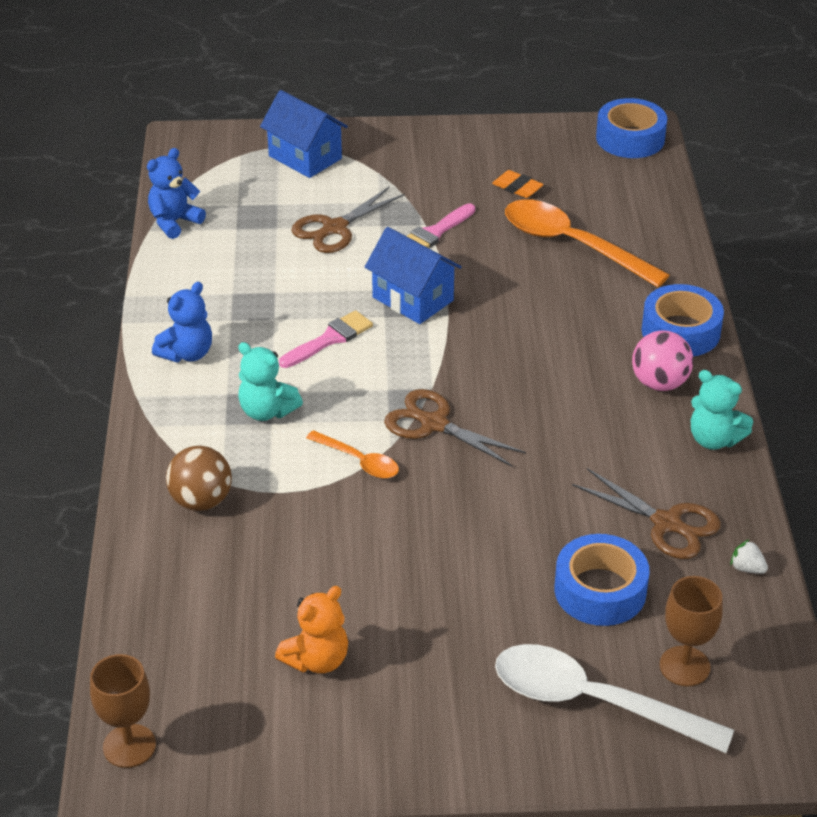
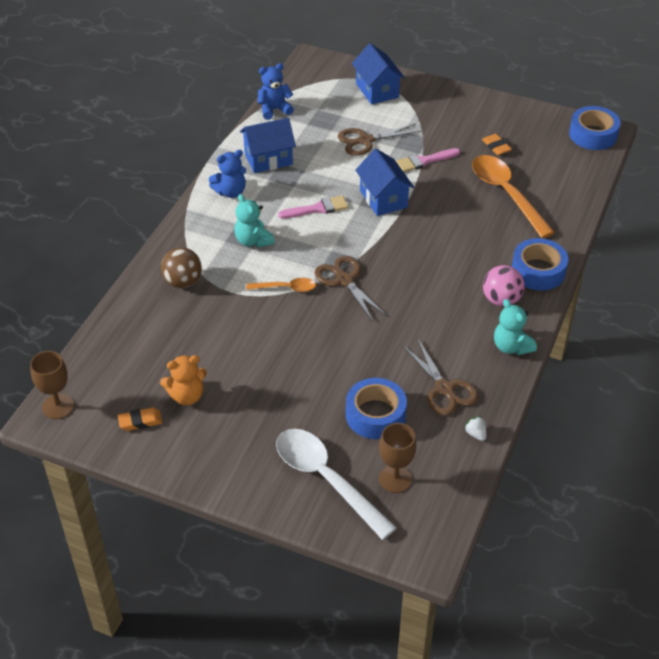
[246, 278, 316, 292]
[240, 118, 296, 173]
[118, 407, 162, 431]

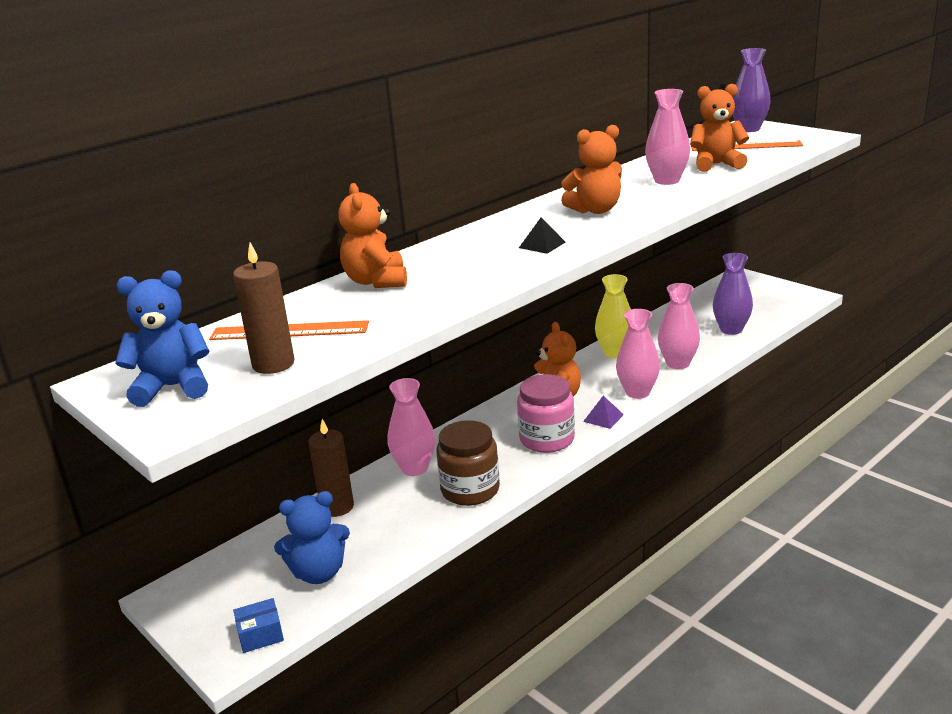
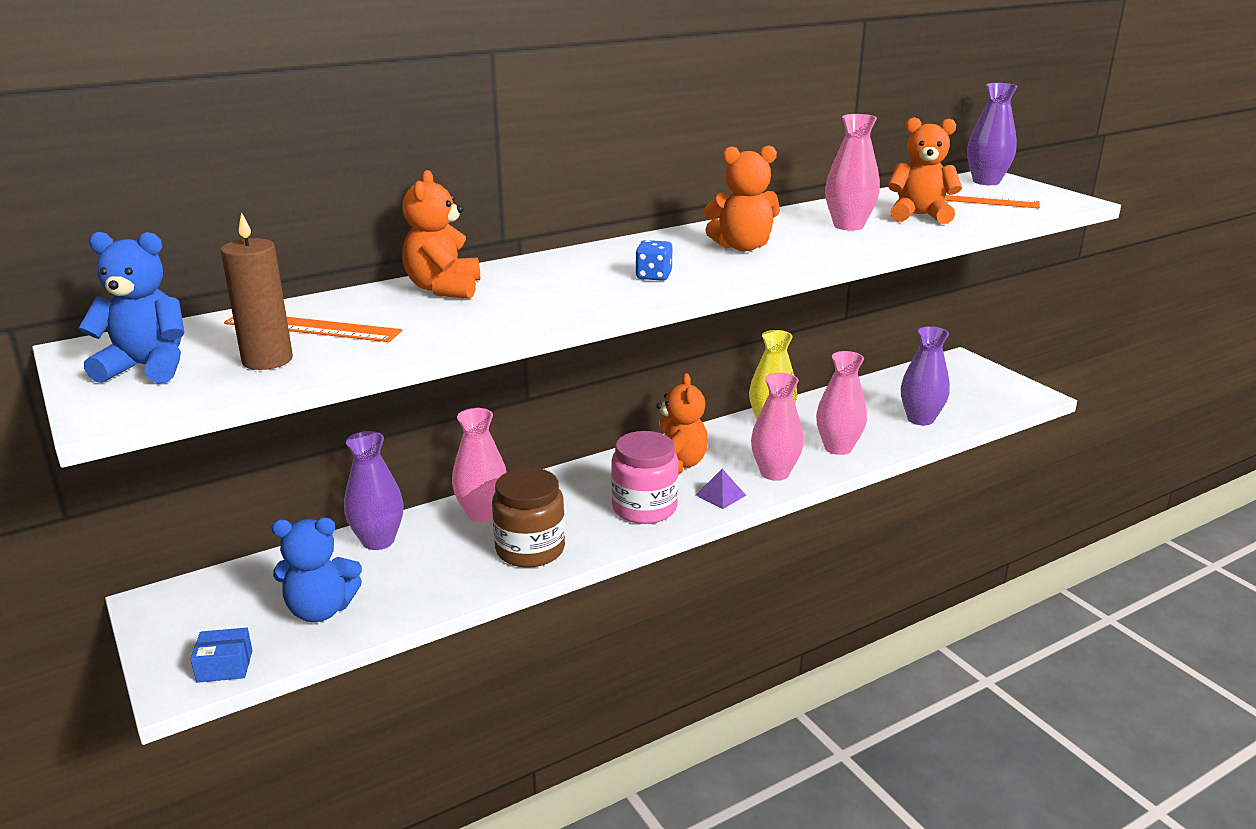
[636, 240, 673, 281]
[344, 431, 404, 550]

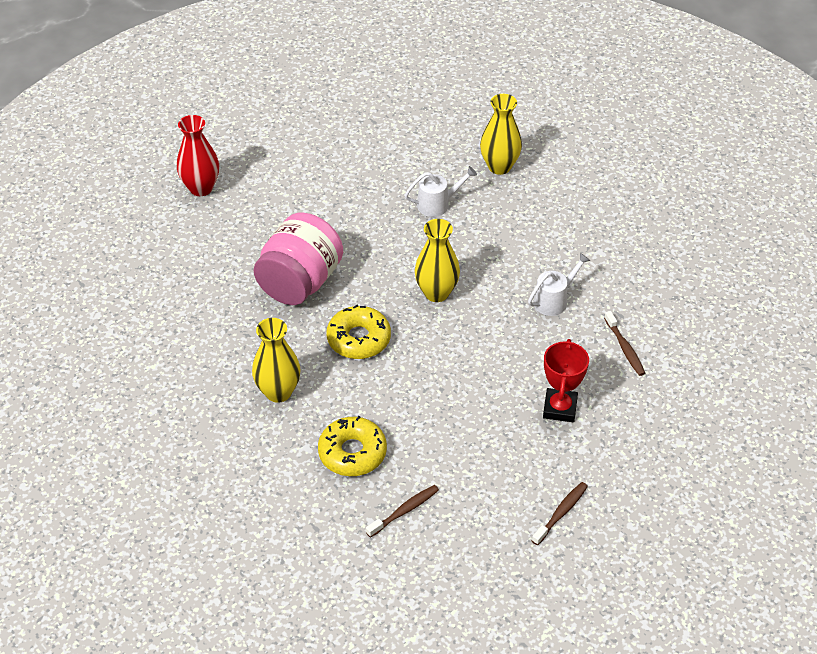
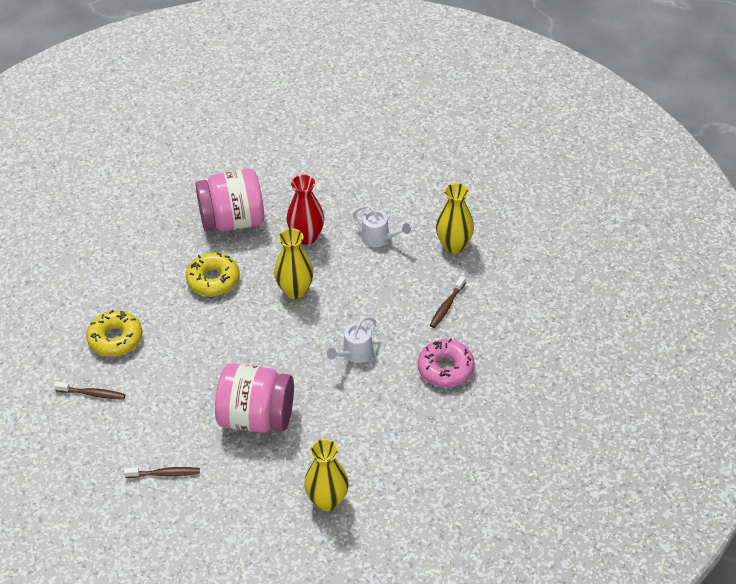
[287, 175, 324, 245]
[327, 317, 376, 363]
[430, 276, 466, 328]
[304, 439, 349, 511]
[215, 363, 294, 433]
[418, 338, 475, 388]

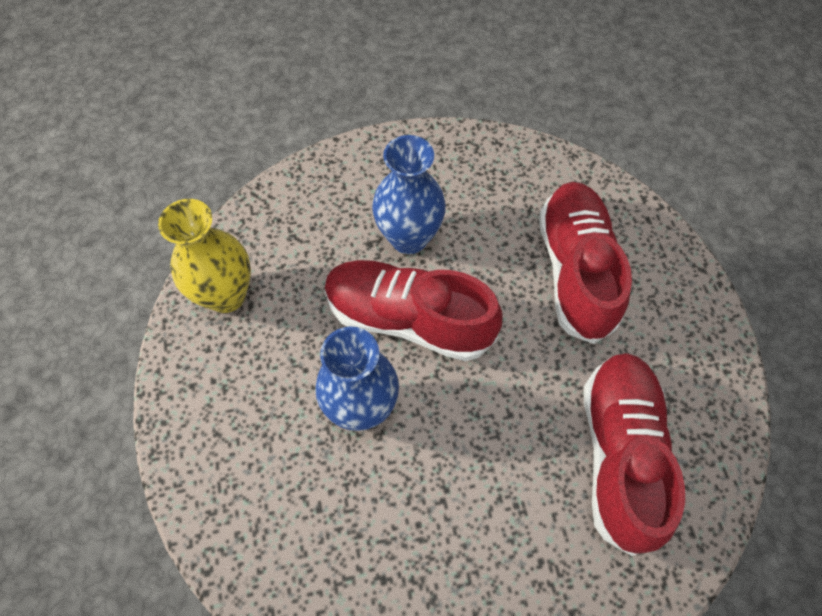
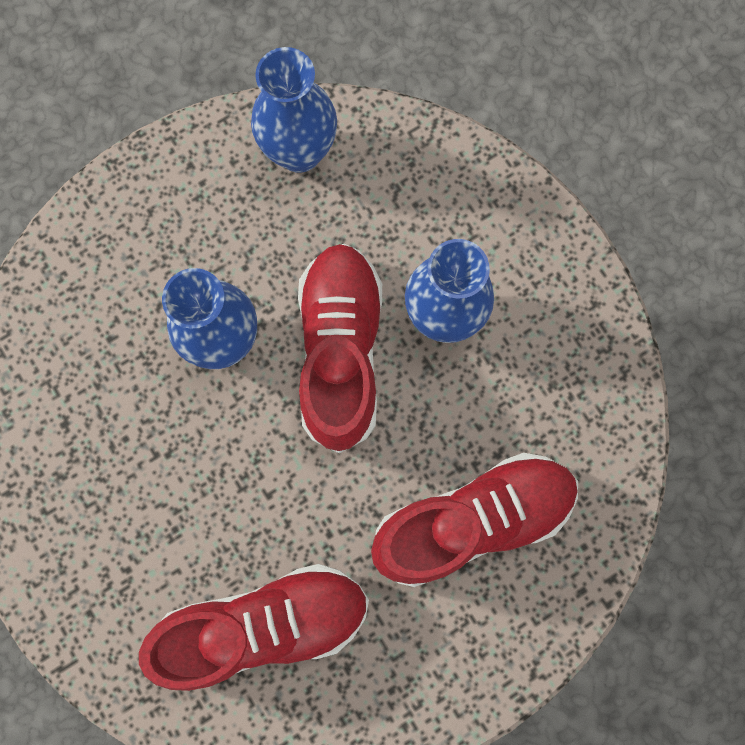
[251, 47, 337, 173]

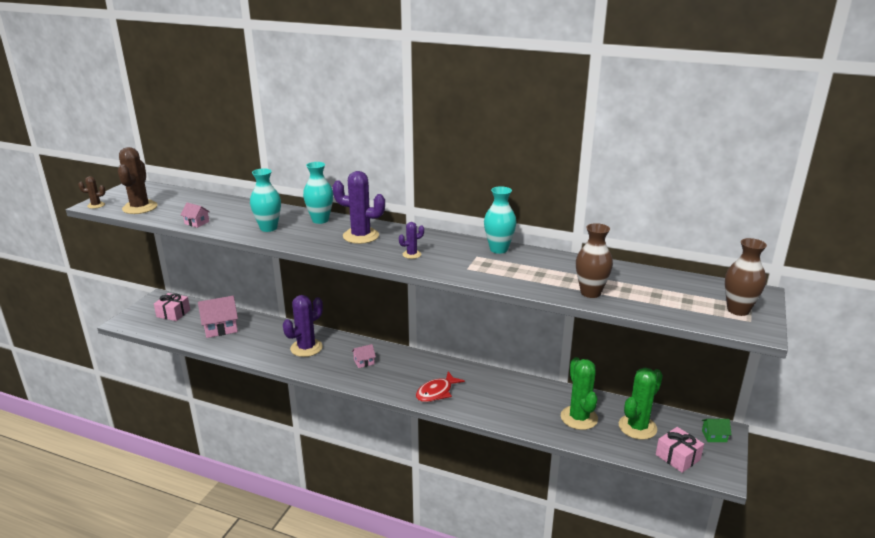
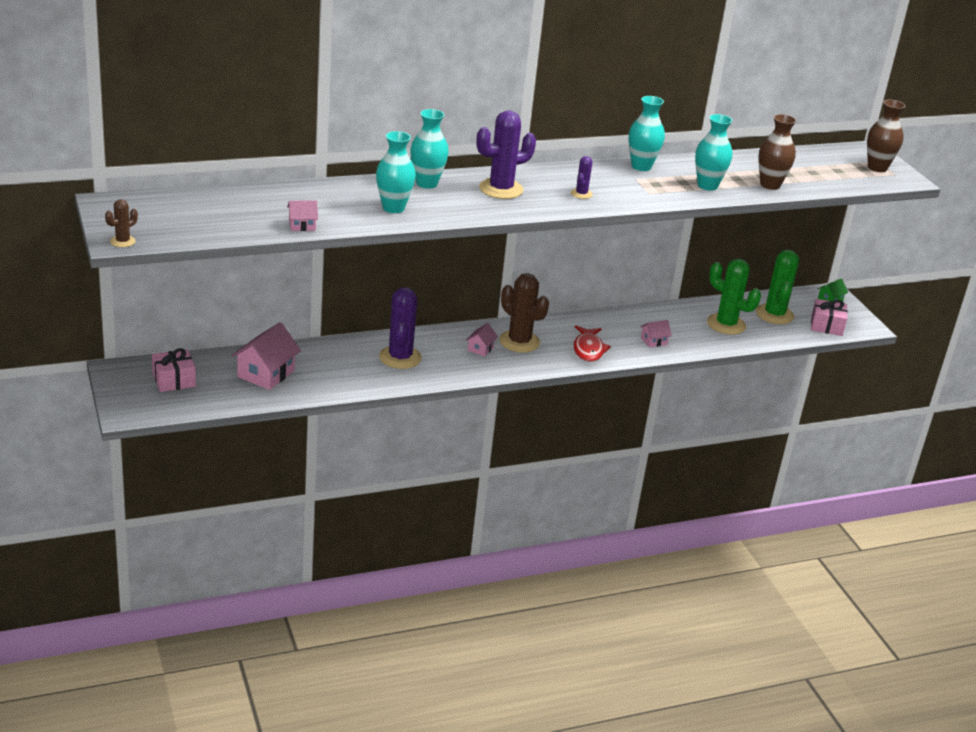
[499, 273, 549, 353]
[695, 114, 732, 191]
[640, 320, 672, 348]

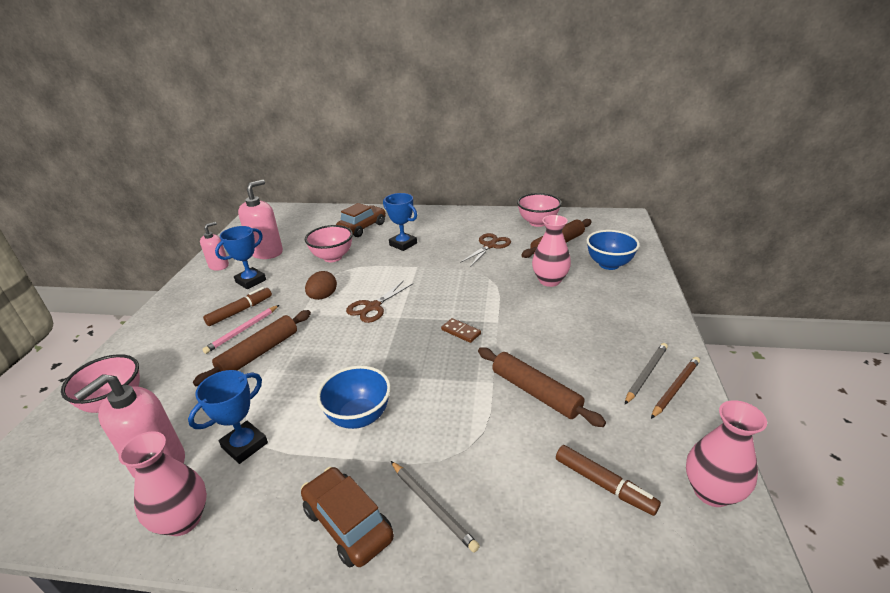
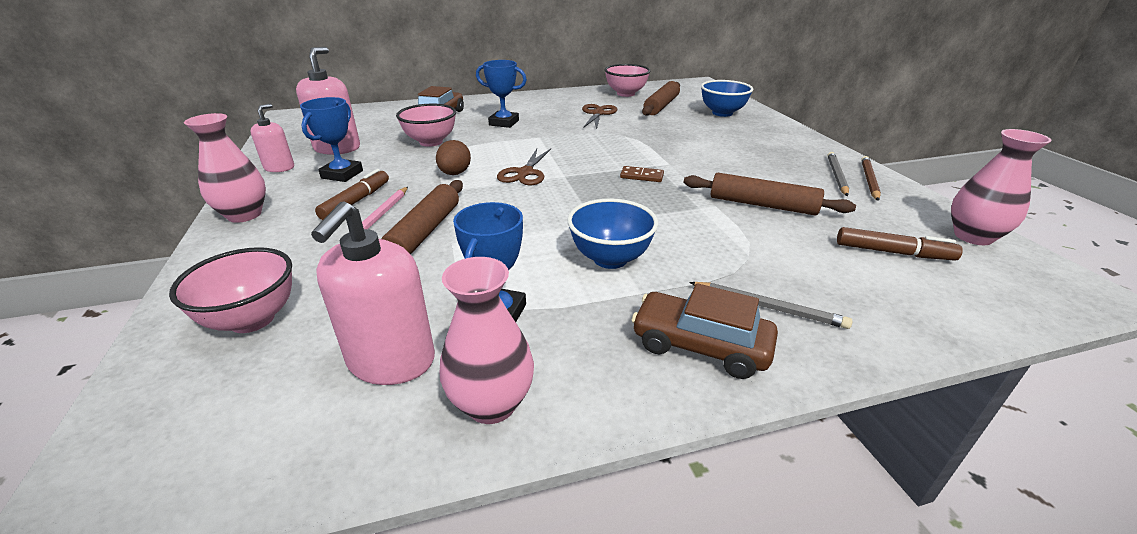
[184, 113, 266, 223]

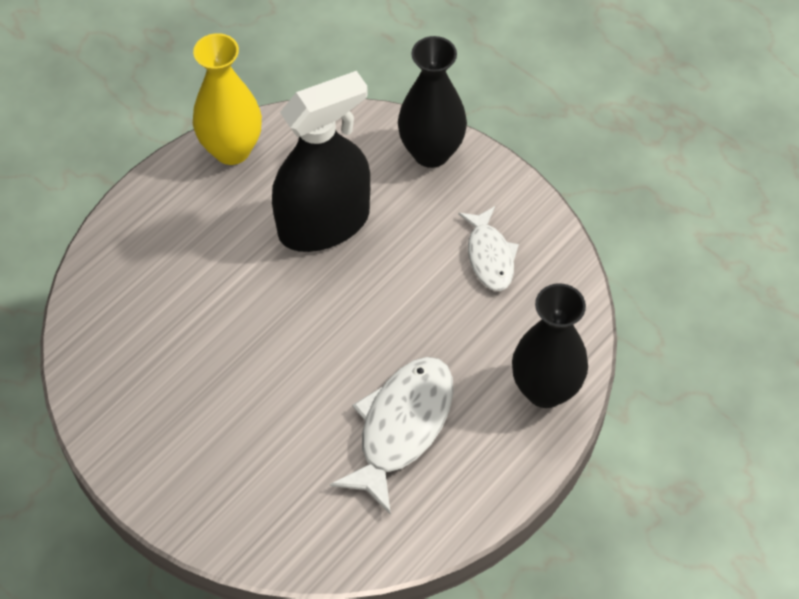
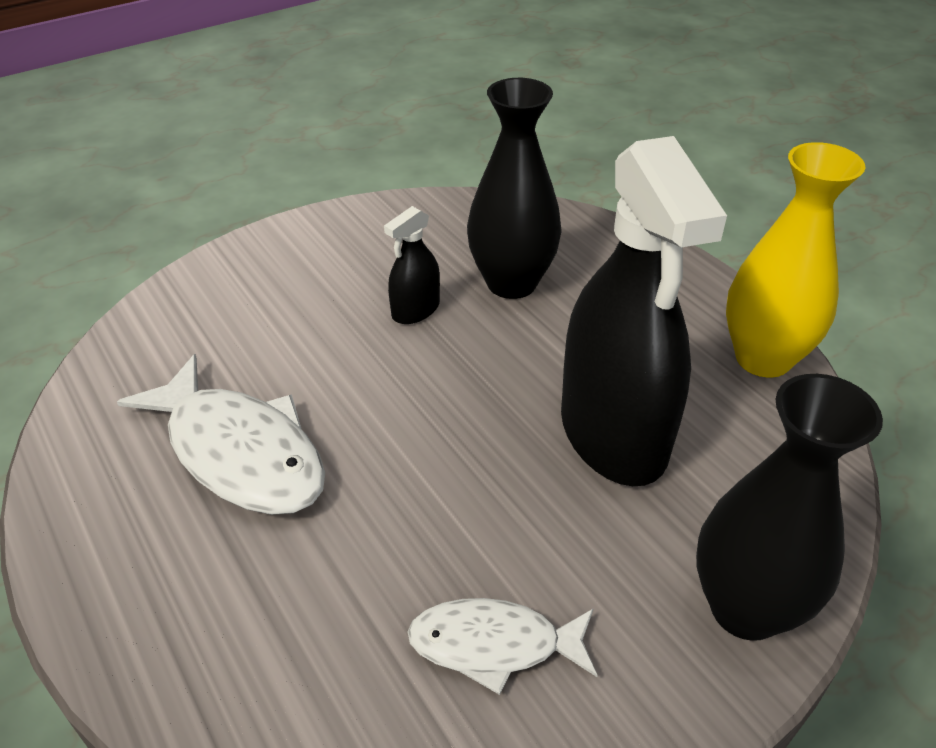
[467, 78, 562, 299]
[384, 206, 440, 324]

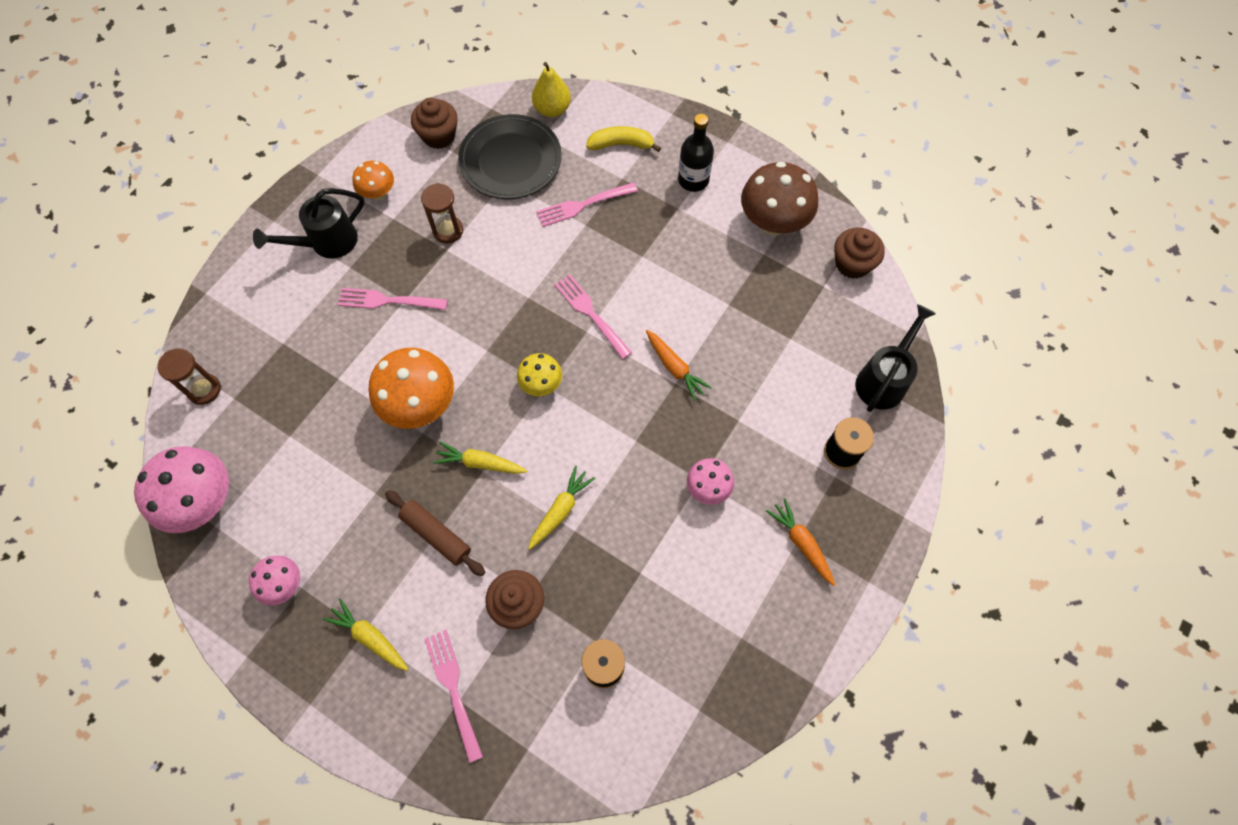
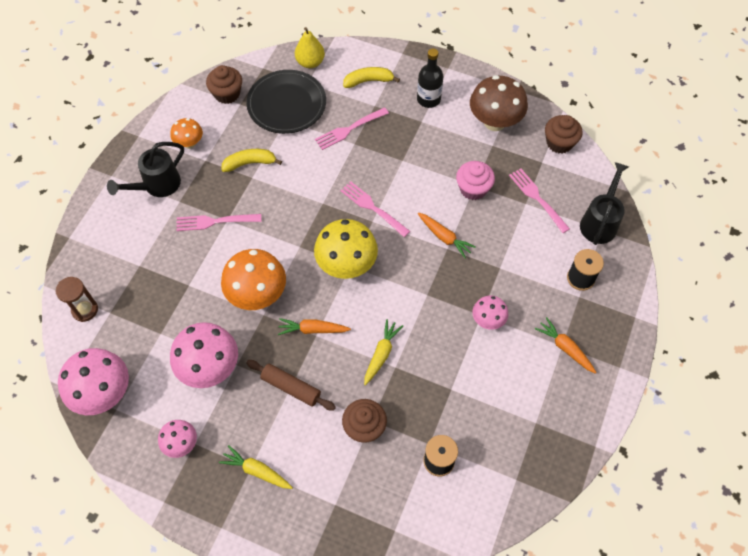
[221, 149, 282, 172]
[314, 219, 378, 279]
[278, 318, 351, 335]
[509, 168, 570, 233]
[456, 161, 495, 200]
[170, 322, 238, 388]

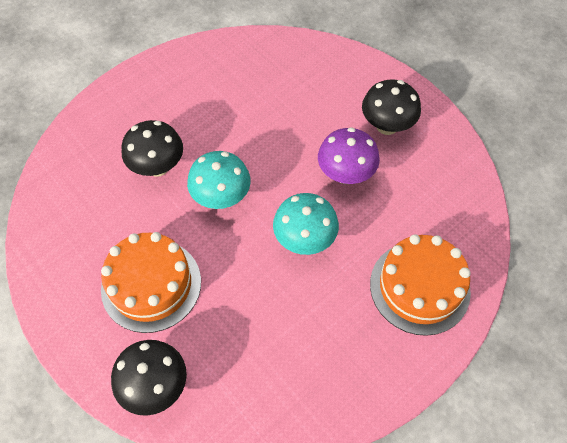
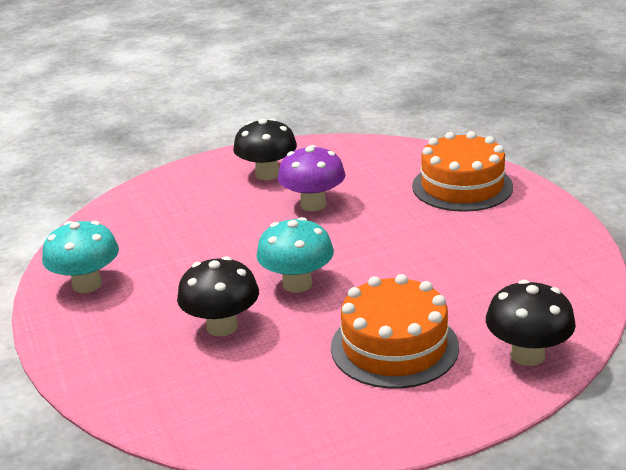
[42, 221, 119, 293]

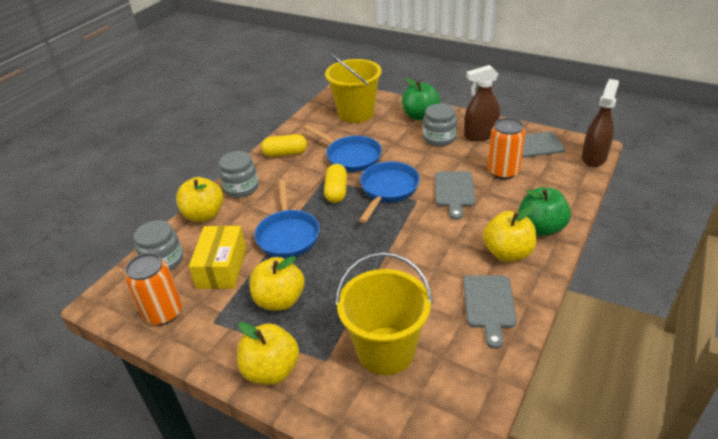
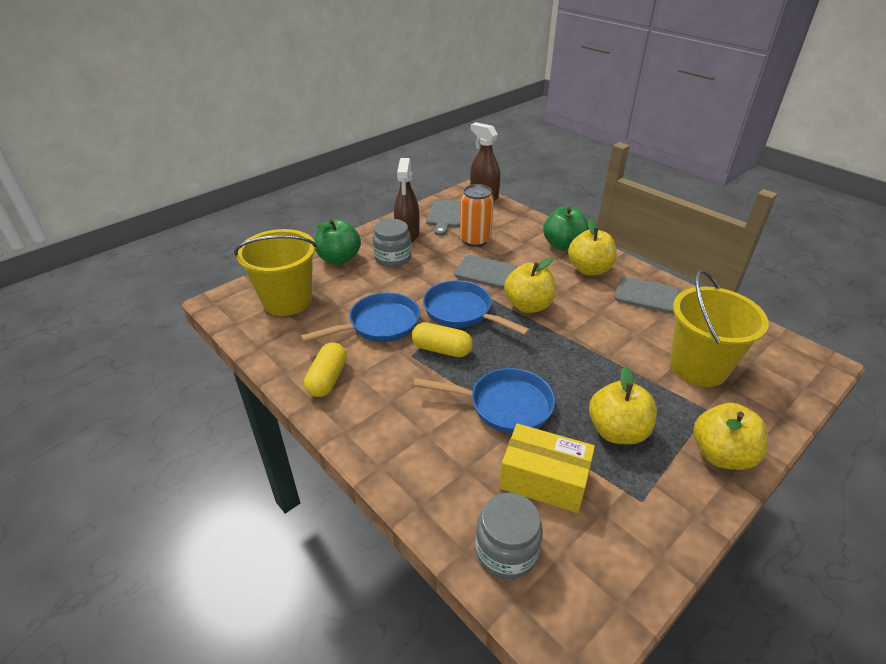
[219, 151, 259, 198] (first image)
[504, 258, 556, 313]
[125, 253, 182, 325] (first image)

